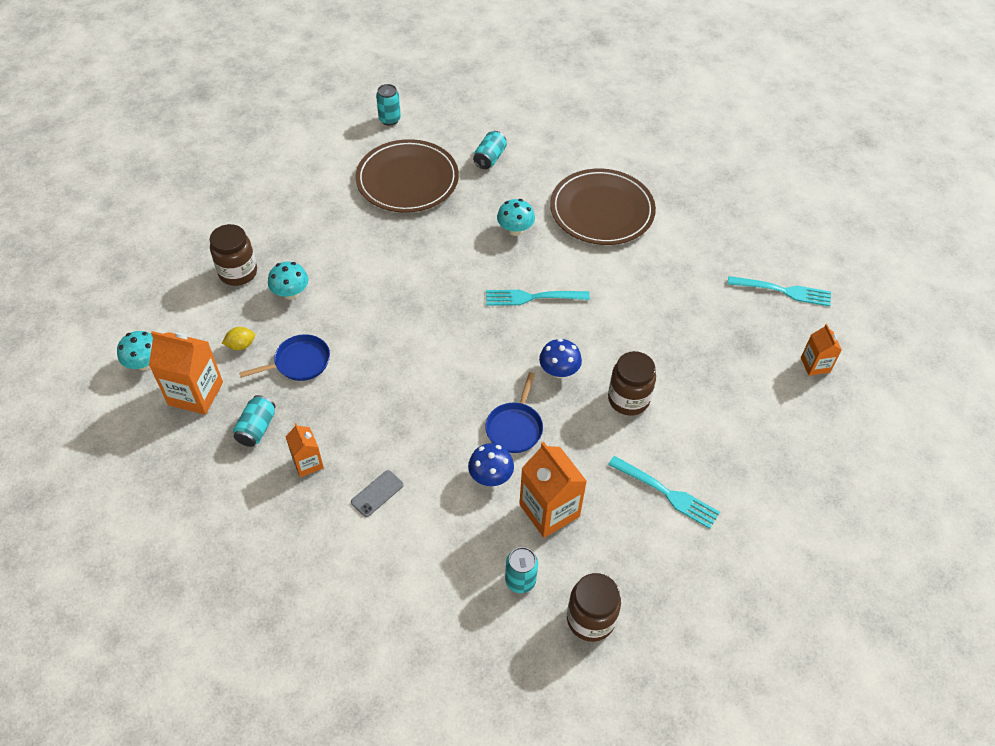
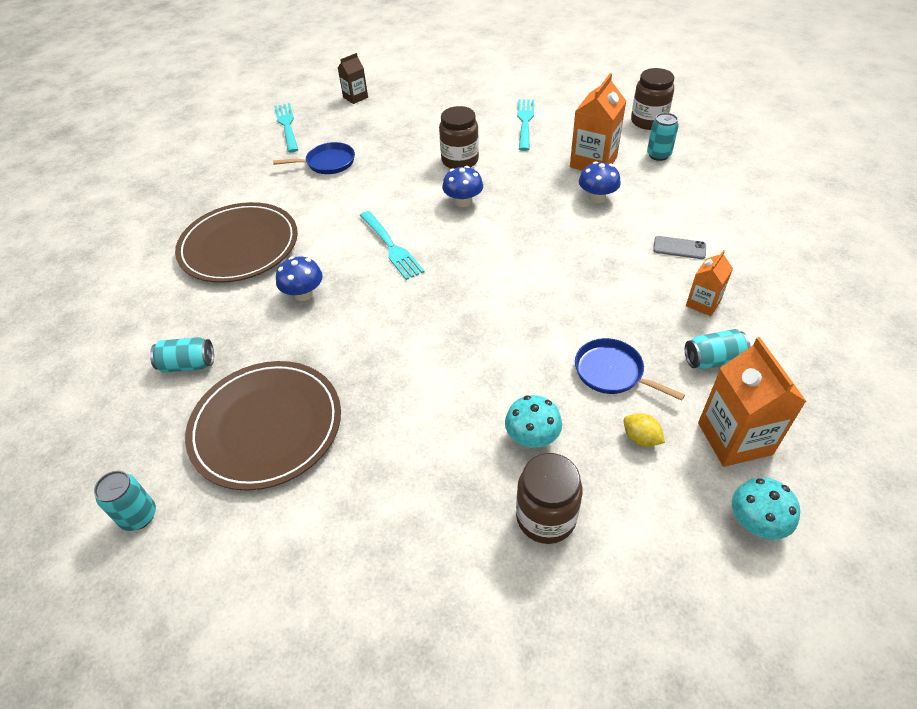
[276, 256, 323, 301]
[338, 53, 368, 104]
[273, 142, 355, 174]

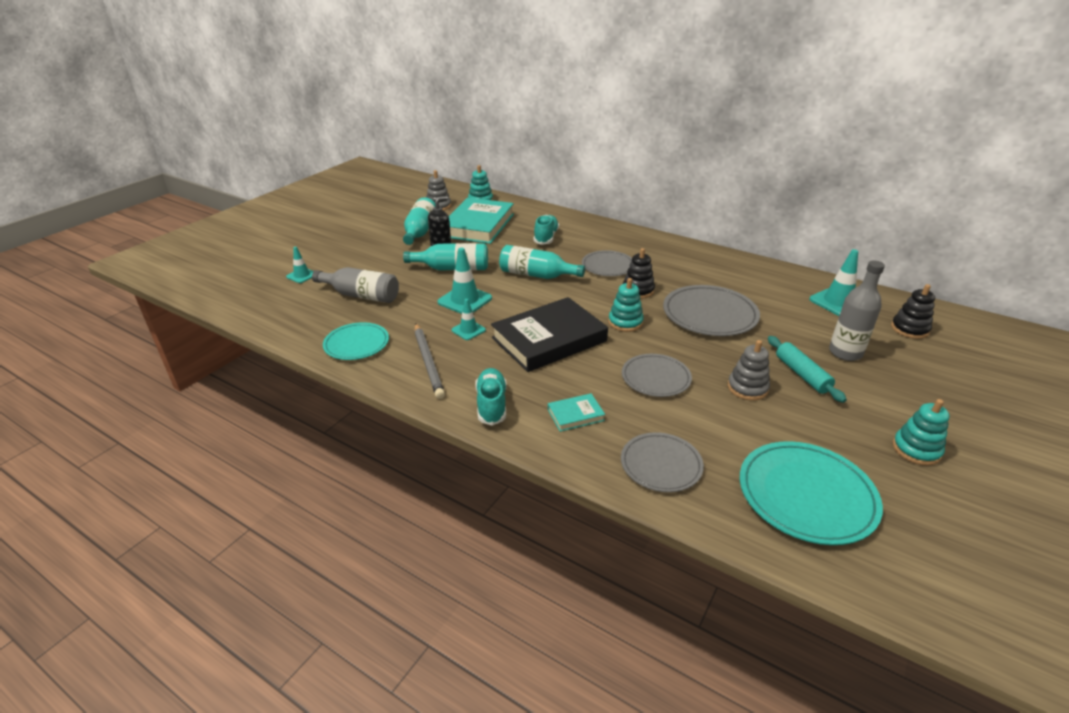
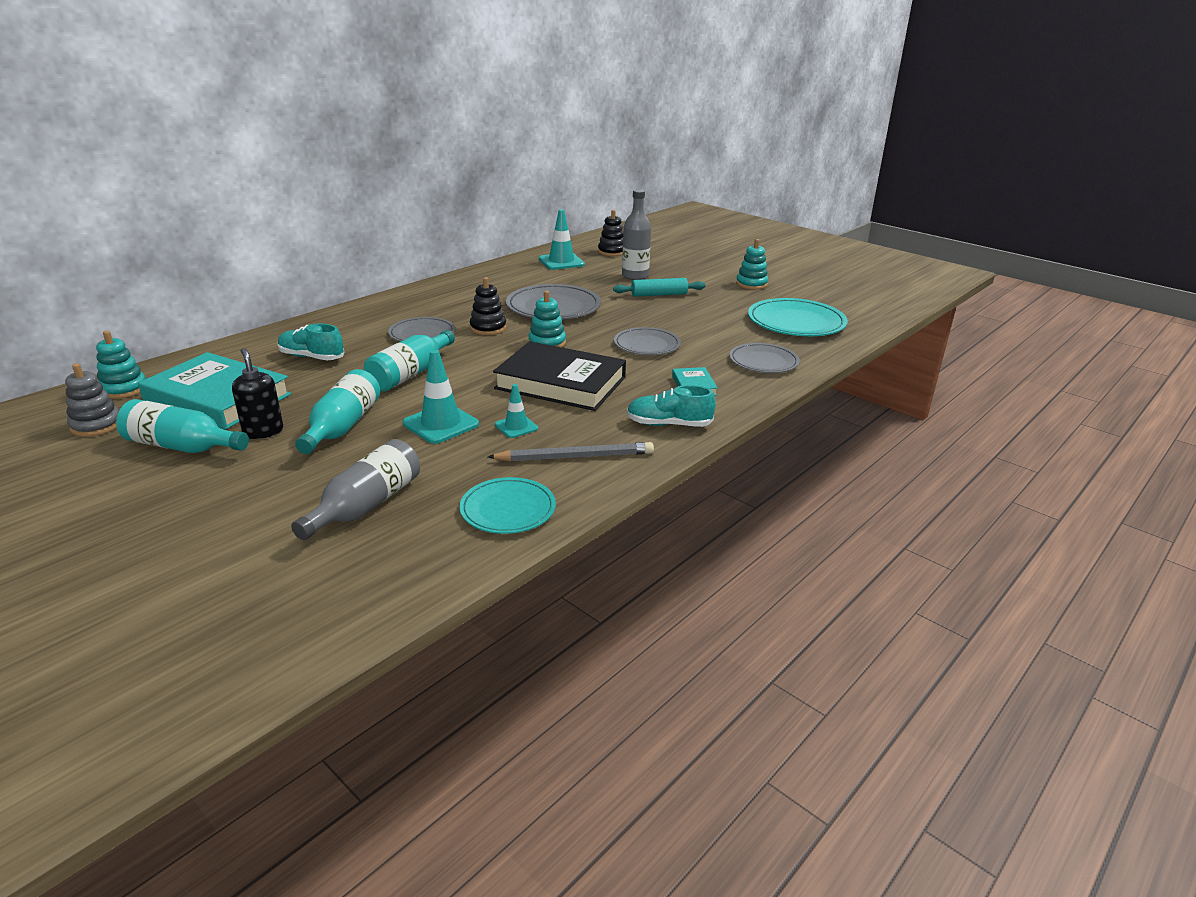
[286, 247, 314, 283] (first image)
[493, 341, 626, 411]
[728, 340, 770, 401] (first image)

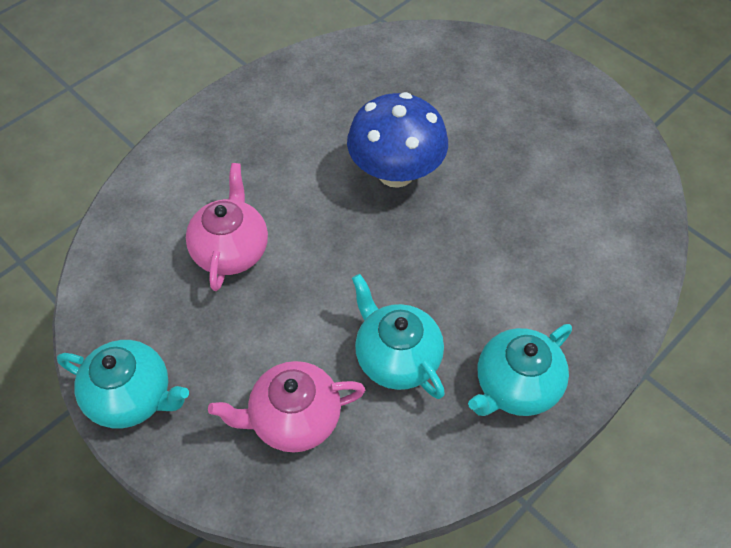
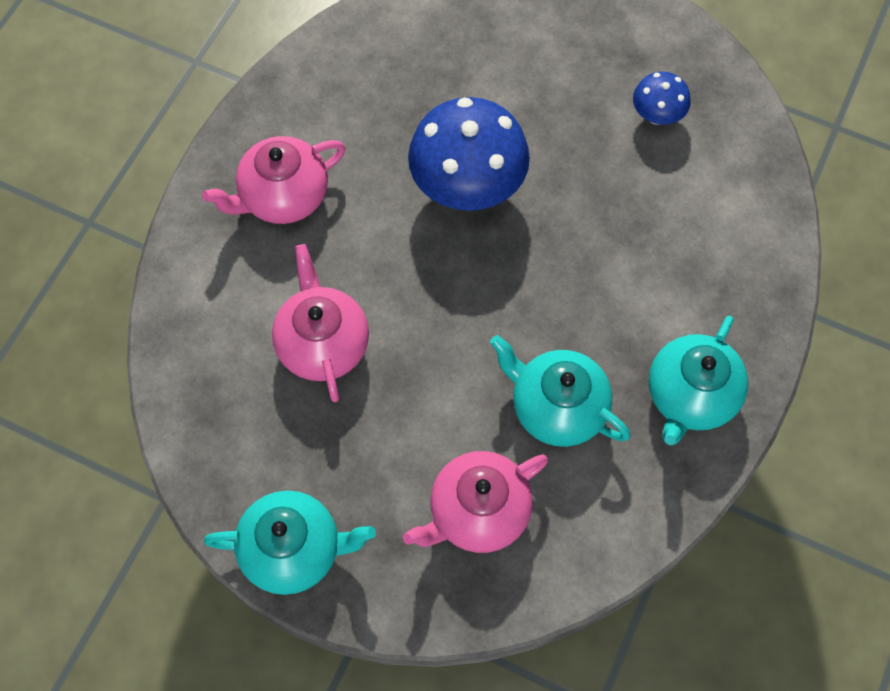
[633, 72, 691, 125]
[202, 136, 346, 224]

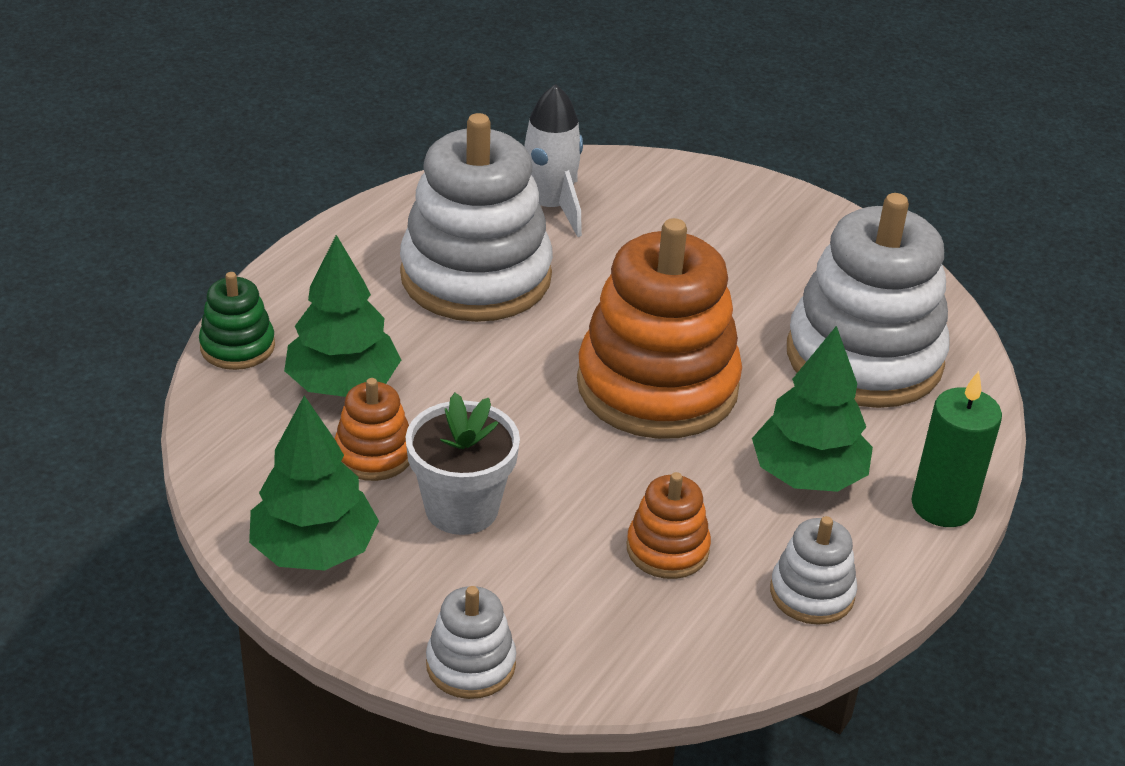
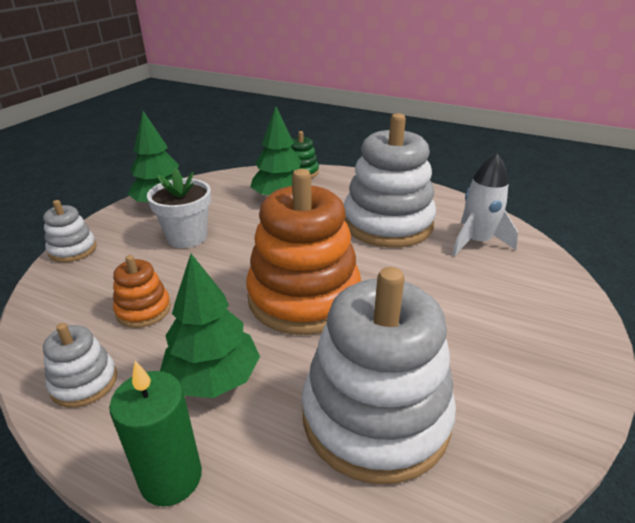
[335, 378, 410, 481] (first image)

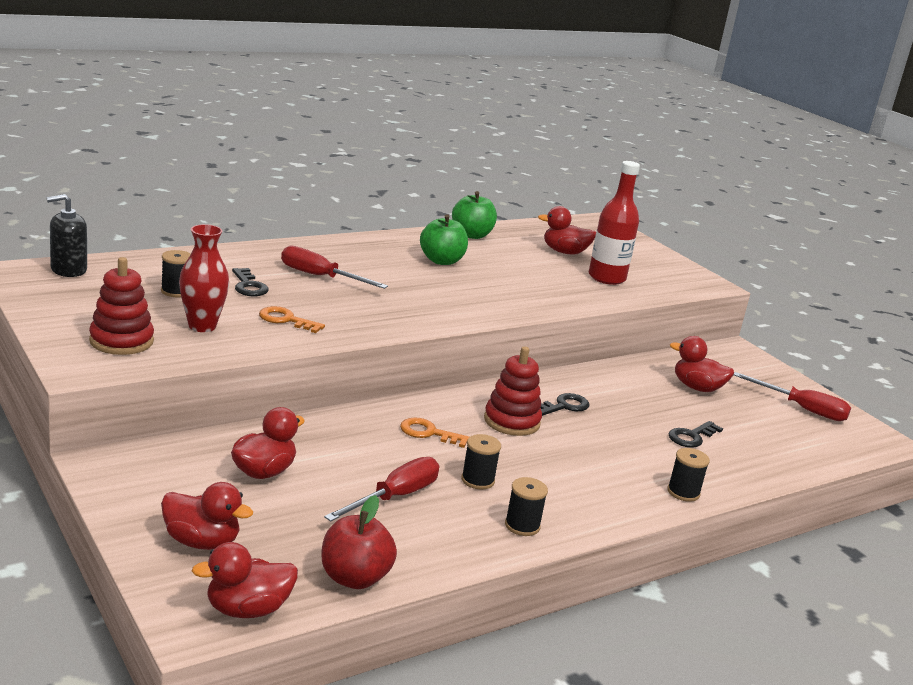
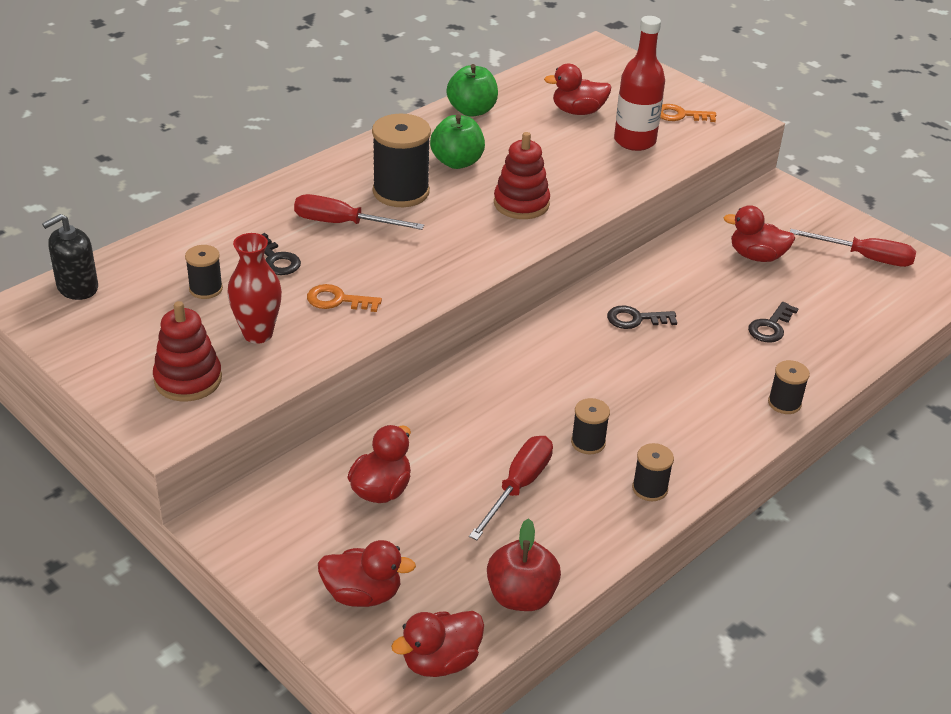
[494, 132, 550, 219]
[607, 306, 677, 329]
[660, 104, 716, 122]
[372, 114, 431, 207]

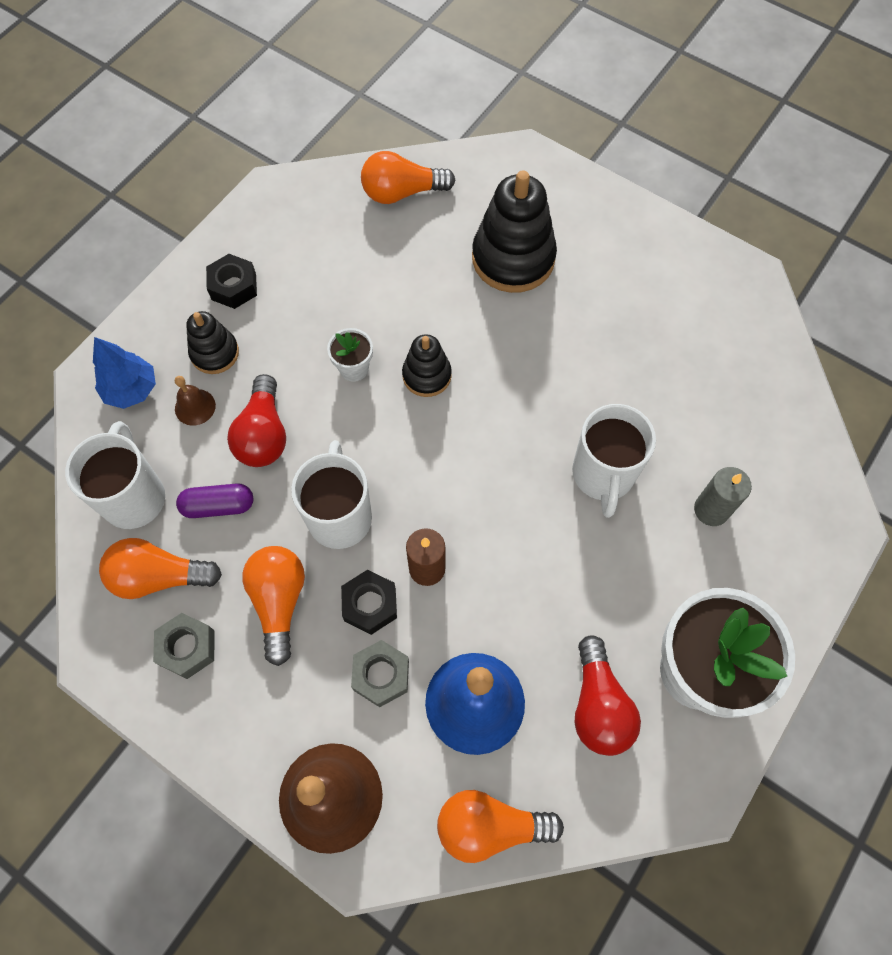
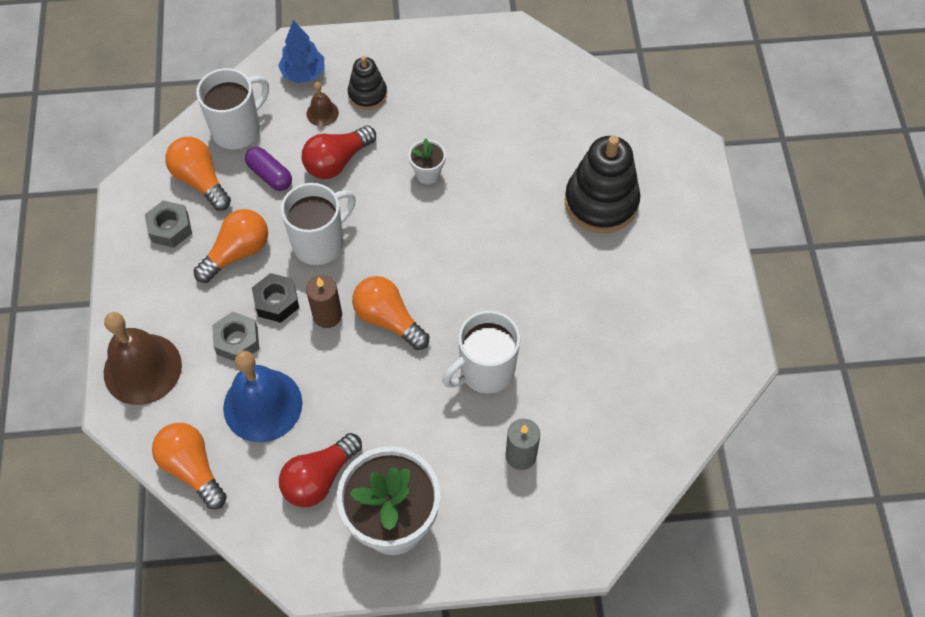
[352, 276, 429, 350]
[206, 254, 257, 309] (first image)
[402, 334, 452, 397] (first image)

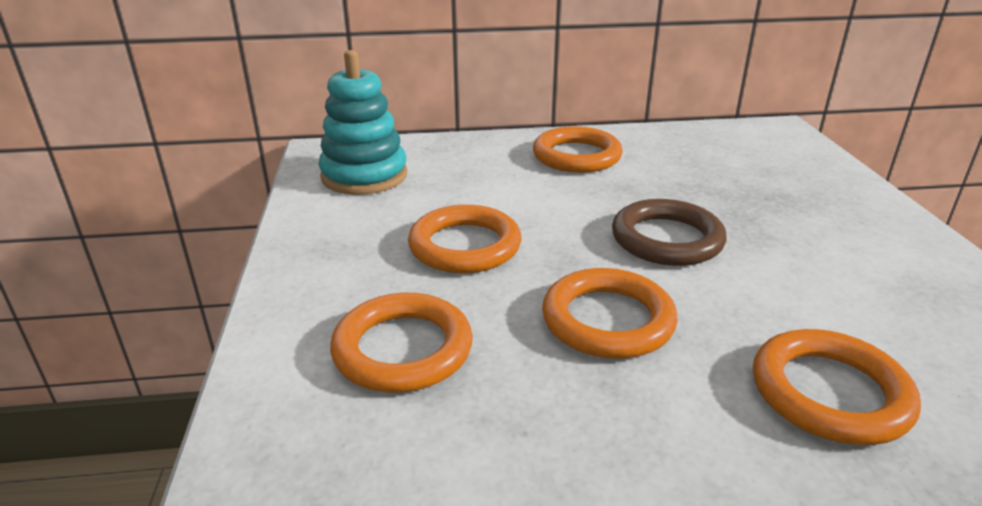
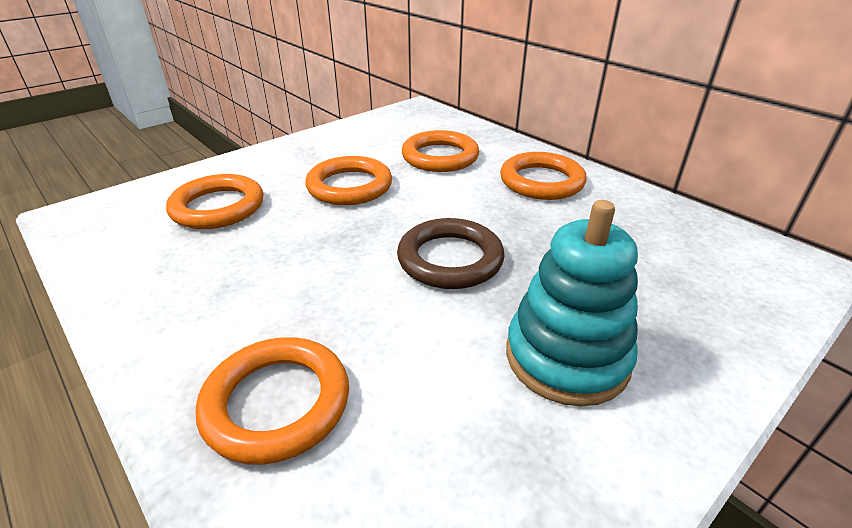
[506, 200, 638, 407]
[402, 130, 479, 172]

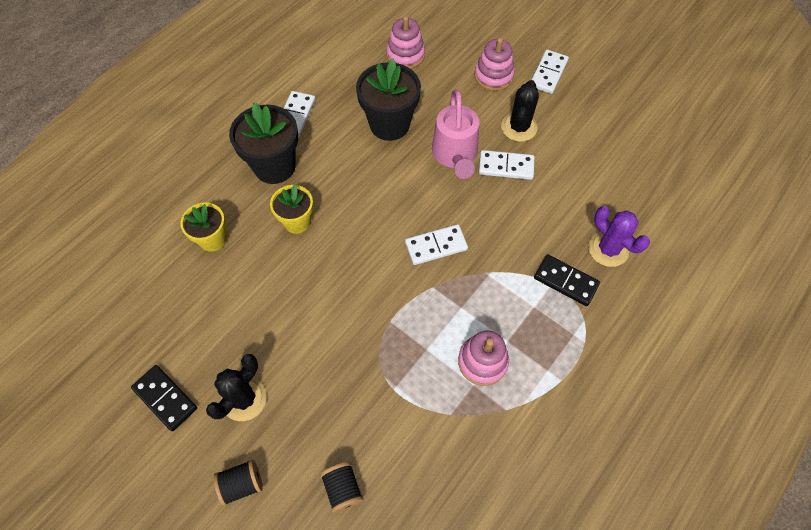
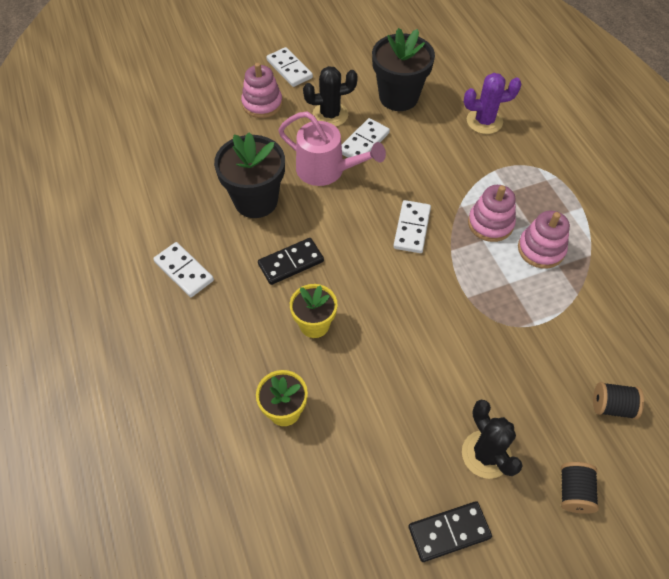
[468, 185, 516, 242]
[303, 66, 358, 127]
[372, 28, 435, 111]
[258, 238, 324, 285]

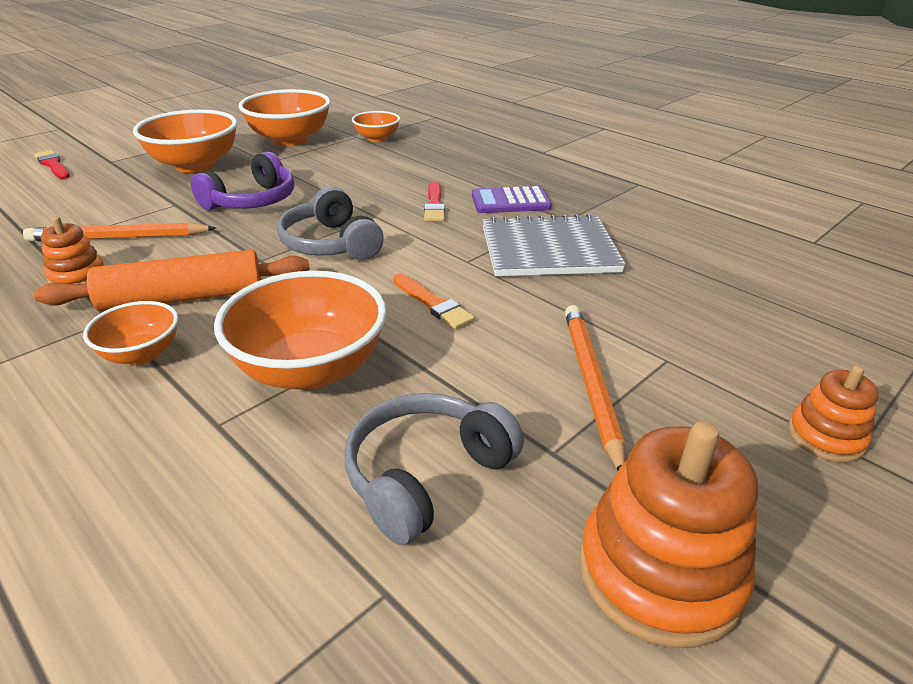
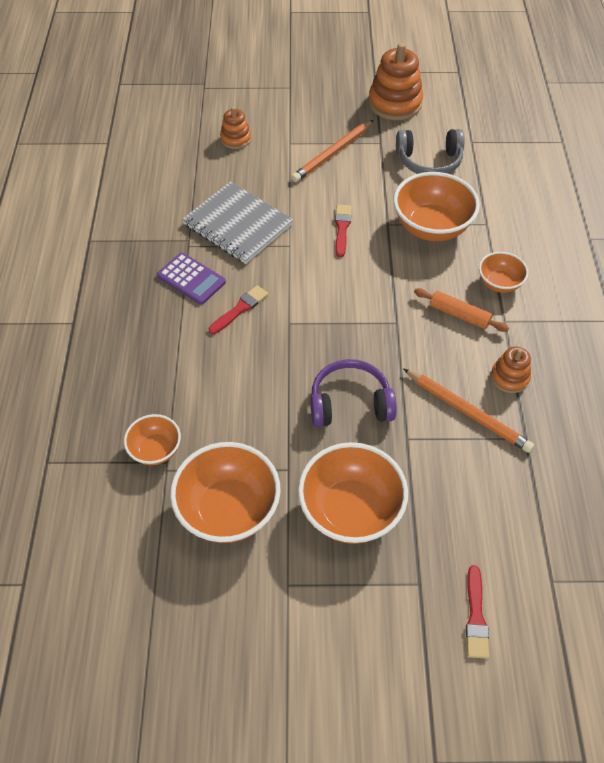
[277, 187, 384, 260] (first image)
[414, 288, 509, 332]
[335, 205, 352, 257]
[220, 107, 251, 149]

